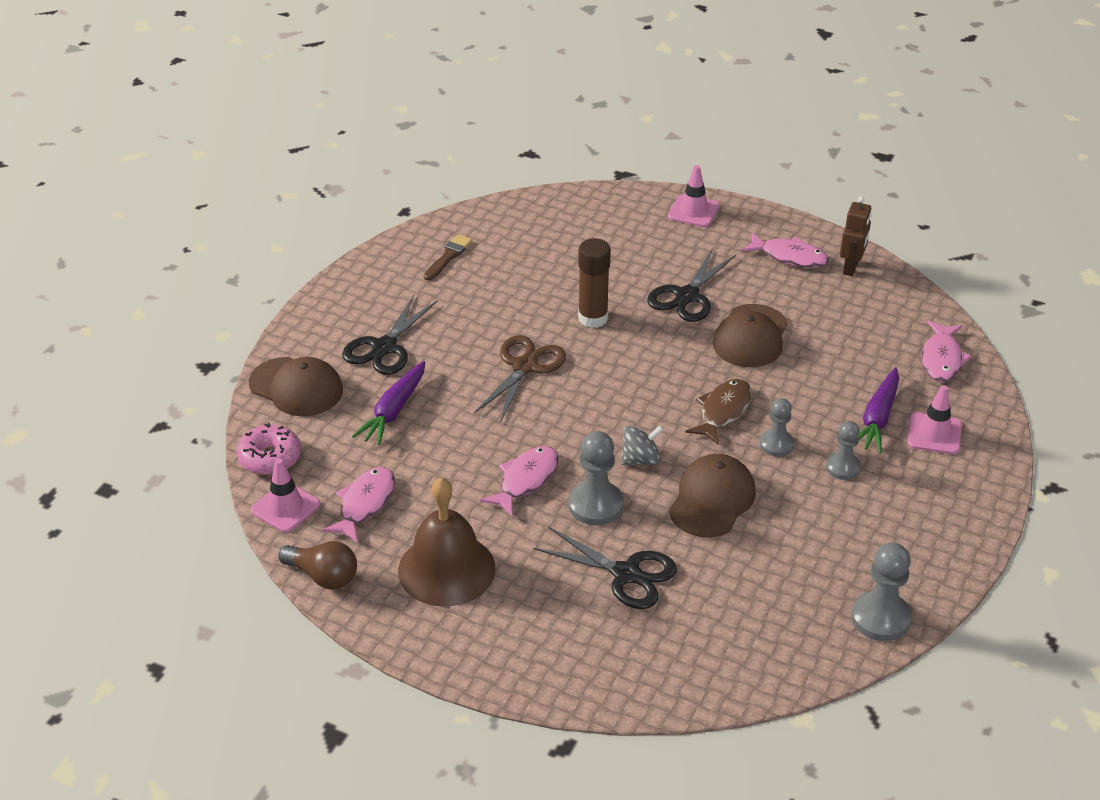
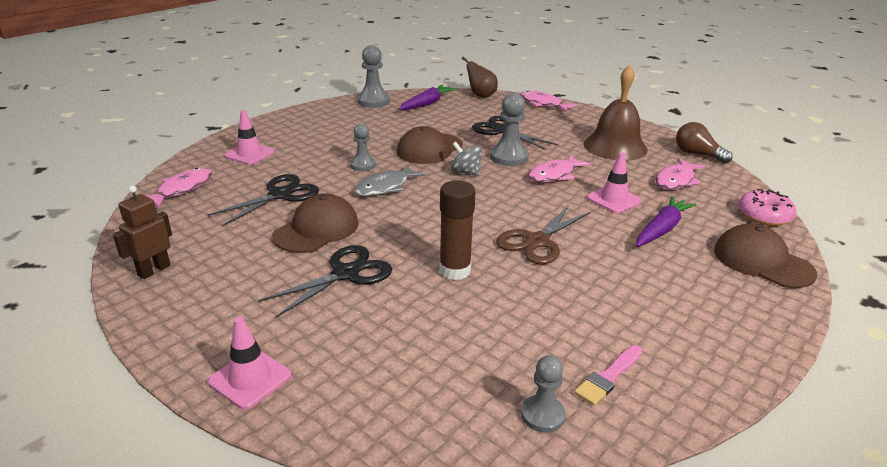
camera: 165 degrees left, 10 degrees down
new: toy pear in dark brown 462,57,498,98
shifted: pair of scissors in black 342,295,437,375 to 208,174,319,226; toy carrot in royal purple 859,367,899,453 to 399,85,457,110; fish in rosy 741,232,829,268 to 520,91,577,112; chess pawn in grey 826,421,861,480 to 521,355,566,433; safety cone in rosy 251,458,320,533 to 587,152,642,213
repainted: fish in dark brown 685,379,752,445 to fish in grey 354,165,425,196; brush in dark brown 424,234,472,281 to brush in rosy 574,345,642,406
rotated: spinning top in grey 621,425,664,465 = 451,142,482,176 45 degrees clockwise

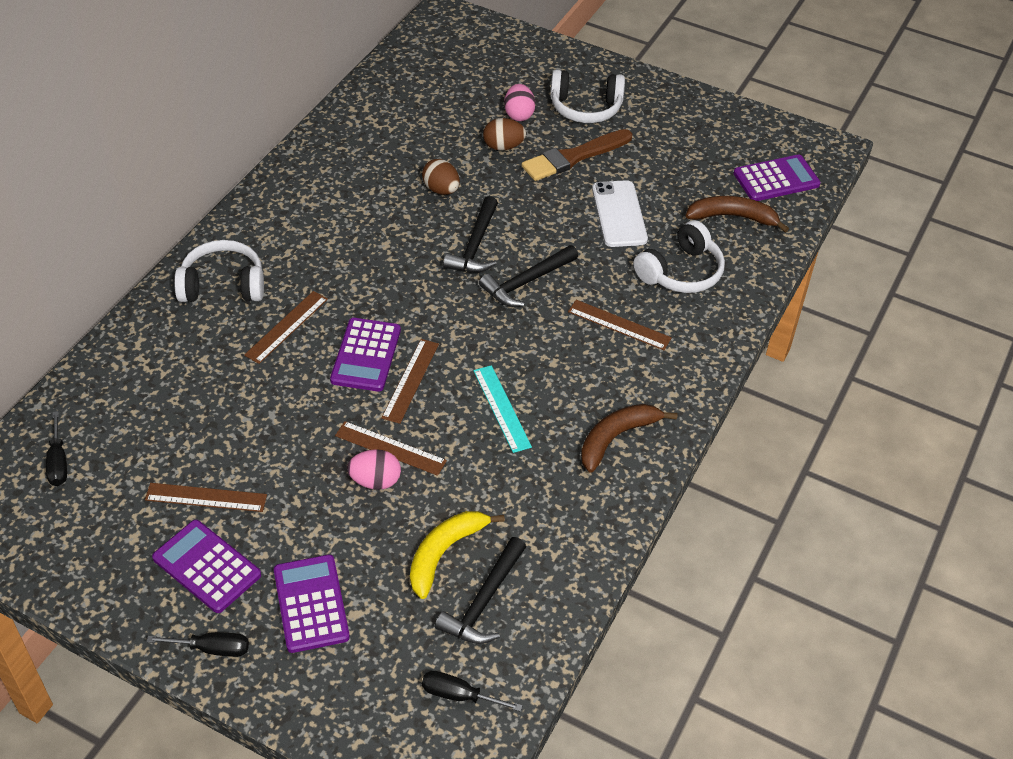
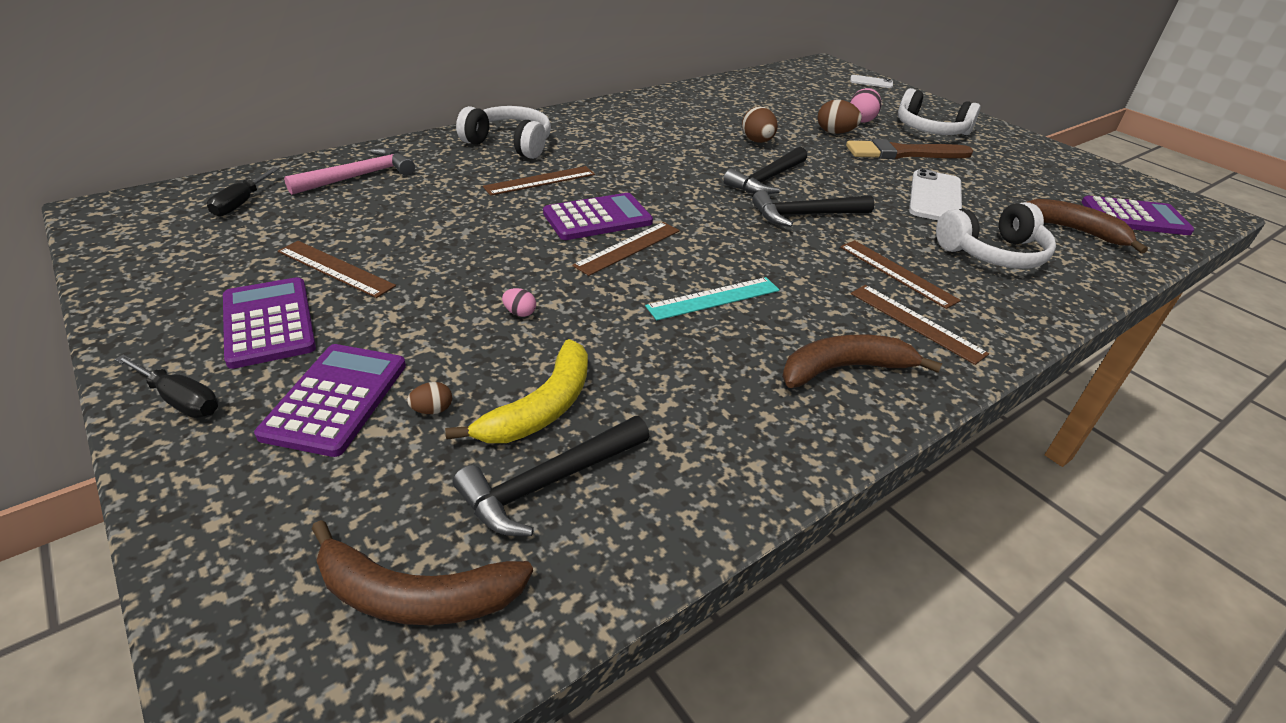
camera: 25 degrees right, 10 degrees down
new: carpenter's hammer in rosy 284,148,415,195; egg in dark brown 407,382,452,414; phone in snow-white 850,75,893,88
shifted: straightedge in dark brown 335,421,447,476 to 851,285,989,365
swapped: hand screwdriver in black 422,671,523,712 to banana in dark brown 311,520,533,625
rotated: banana in golden 410,511,505,599 = 445,339,588,443 150 degrees clockwise; pocket calculator in royal purple 330,318,401,392 = 543,193,653,240 150 degrees counterclockwise; straightedge in teal 473,365,532,453 = 645,277,779,320 60 degrees clockwise
scaled: egg in rosy 347,449,401,490 = 502,288,536,317 x0.53

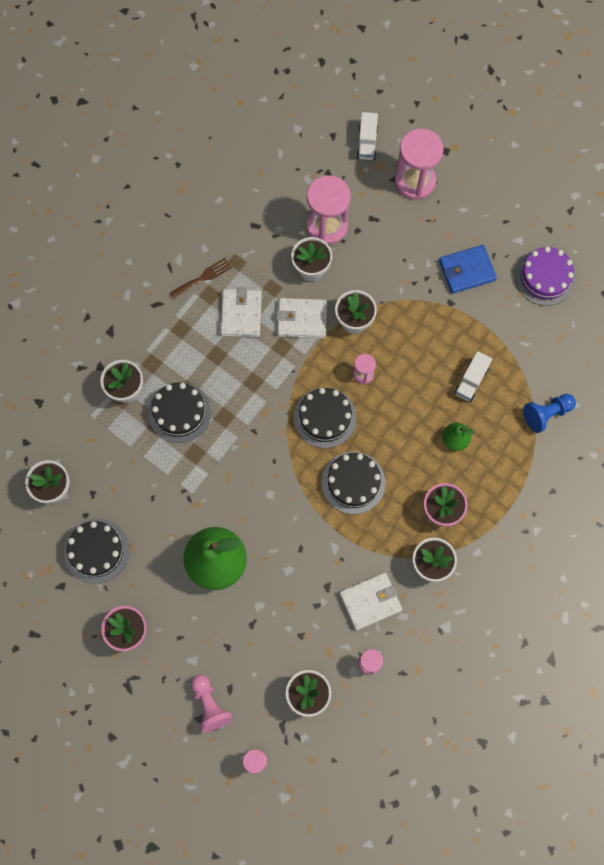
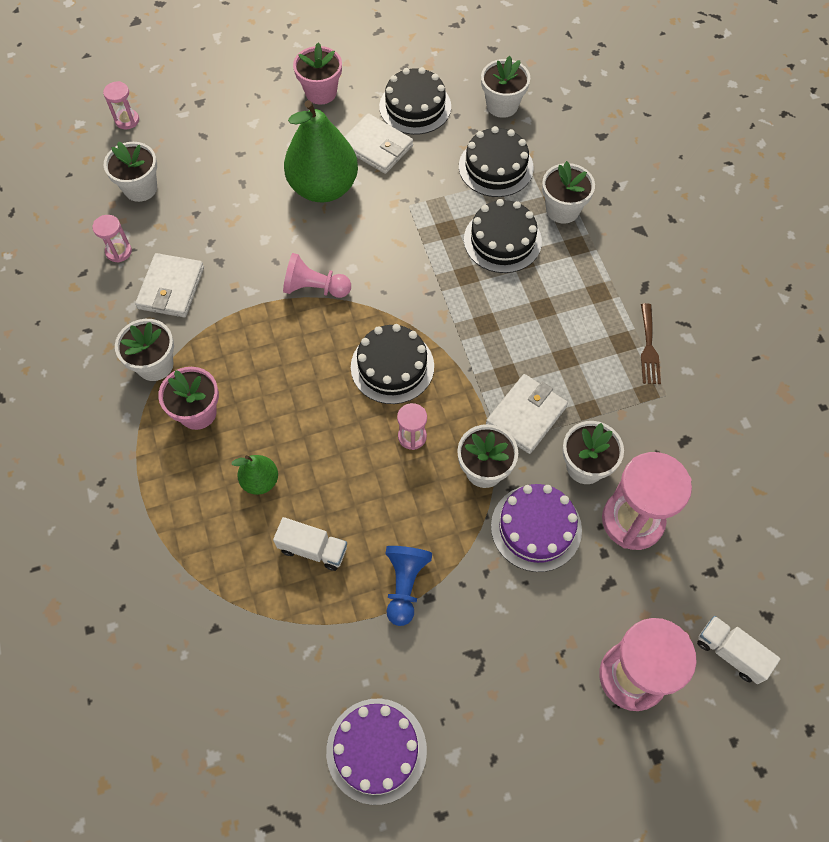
camera: 125 degrees right, 10 degrees down
gone: wallet in royal blue 439,245,497,294
new: layer cake in royal purple 491,484,582,572
shifted: chess pawn in rosy 191,675,233,733 to 283,253,351,298; wallet in snow-white 220,287,262,337 to 344,113,413,174; chess pawn in royal blue 523,394,576,433 to 385,546,432,626; layer cake in black 322,452,385,514 to 459,126,534,197
rotated: toy truck in snow-white 454,351,492,402 = 273,517,347,571 135 degrees clockwise

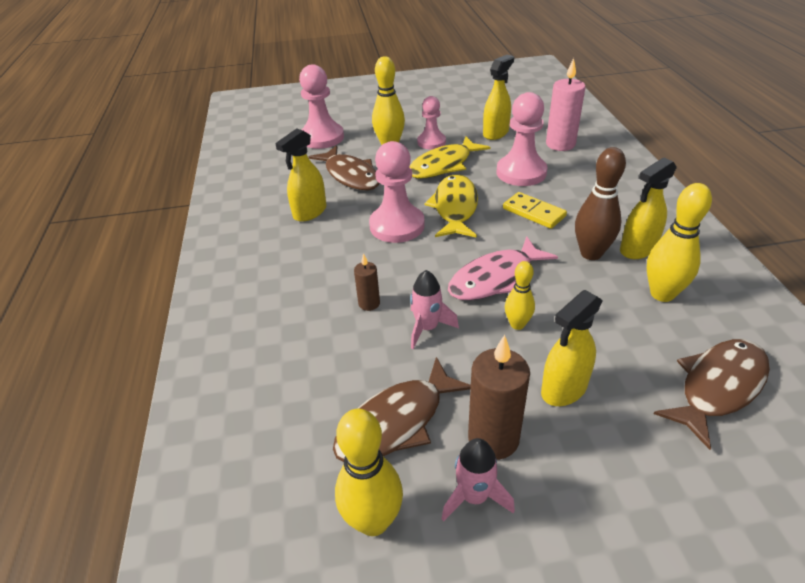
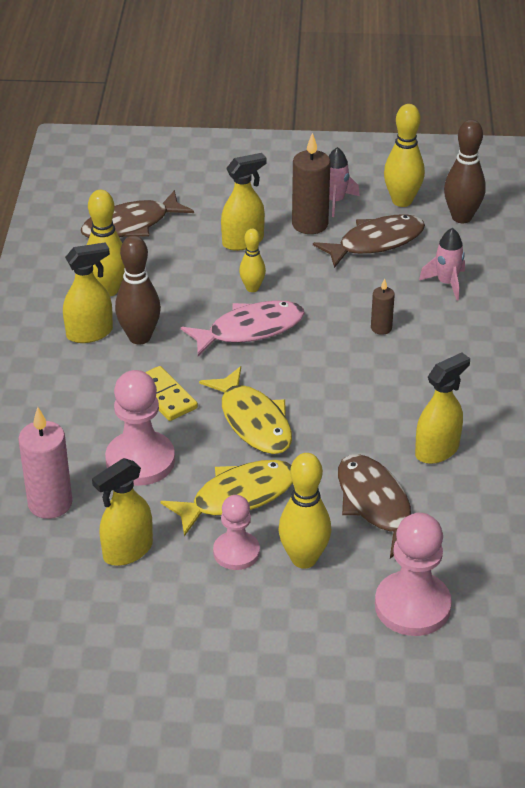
camera: 170 degrees left, 0 degrees up
gone: chess pawn in rosy 369,141,425,243
new: skittle in dark brown 444,119,486,223
shifted: spaceship in rosy 410,270,459,349 to 419,228,465,301
rotated: fish in golden 424,174,478,238 = 199,366,292,454 45 degrees counterclockwise

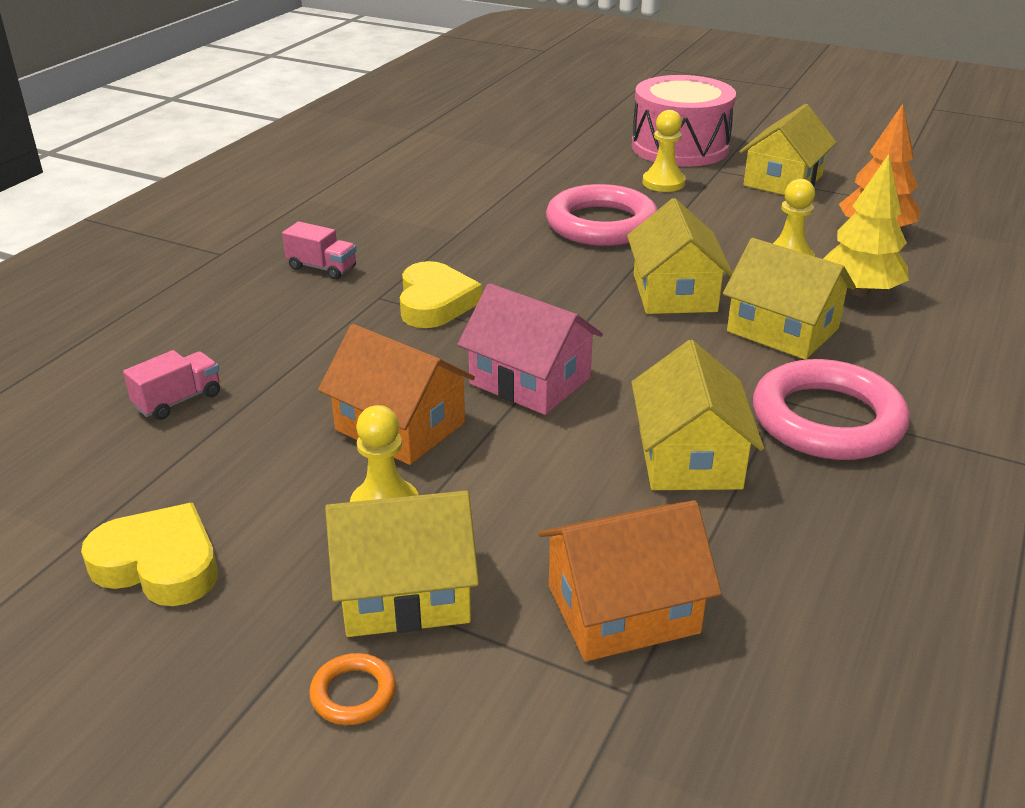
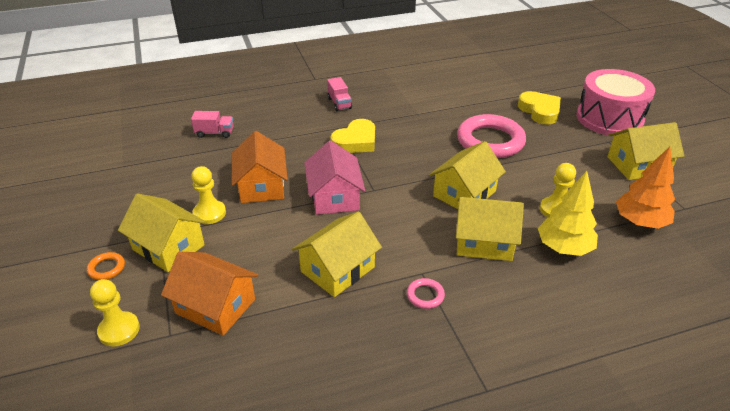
camera: 45 degrees right, 5 degrees up
shifted: chess pawn in golden 643,110,686,192 to 90,279,140,347; heart in golden 81,503,218,606 to 518,91,561,125
rotated: toy house in golden 723,238,856,360 = 456,197,524,261 75 degrees counterclockwise
scaled: torus in rosy 753,359,910,460 = 407,278,445,309 x0.42

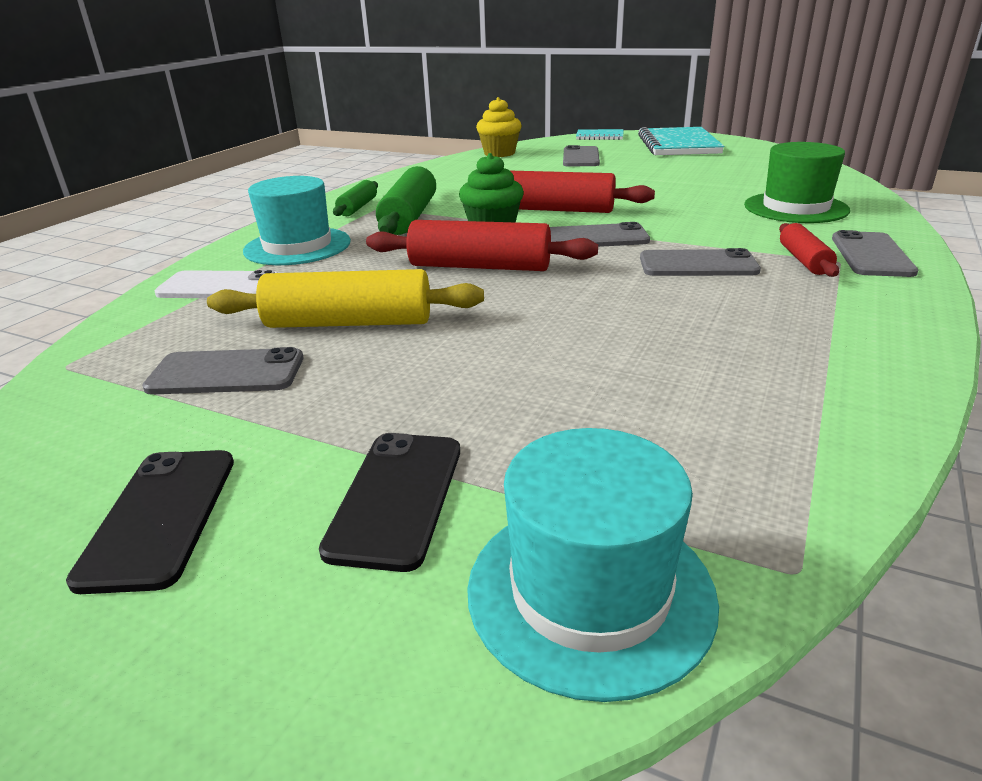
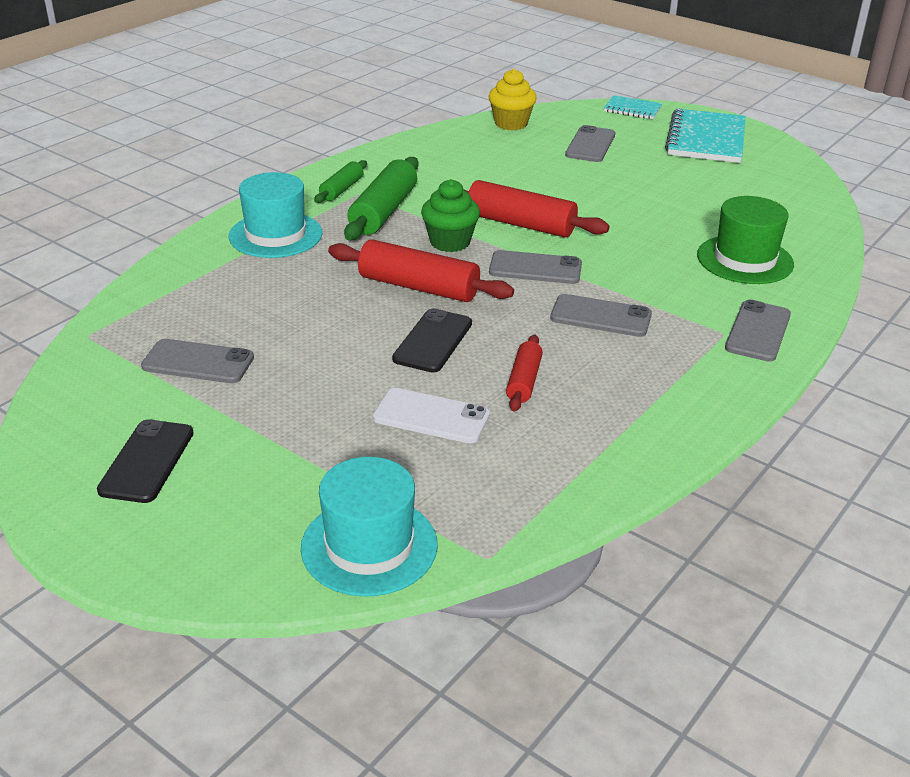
camera: 10 degrees right, 5 degrees up
gone: rolling pin in golden 207,269,484,328
shifted: phone in snow-white 155,270,277,298 to 373,388,490,444; phone in black 319,433,460,572 to 392,308,472,373; rolling pin in red 779,223,839,277 to 506,335,543,412

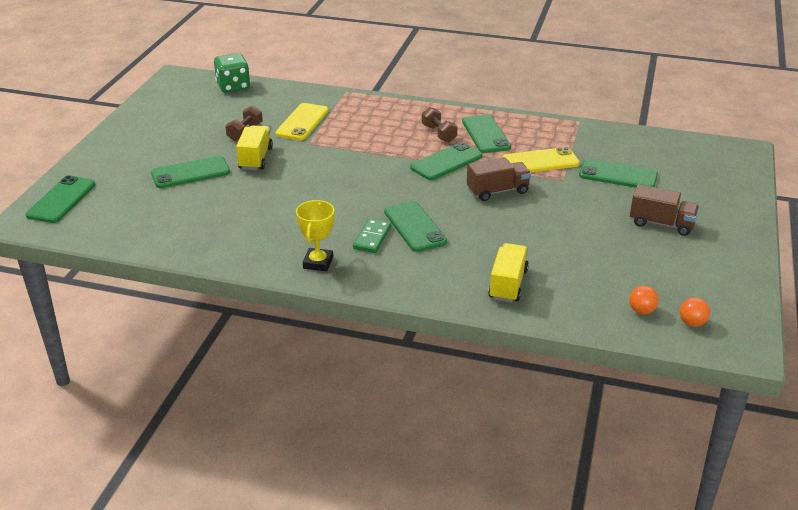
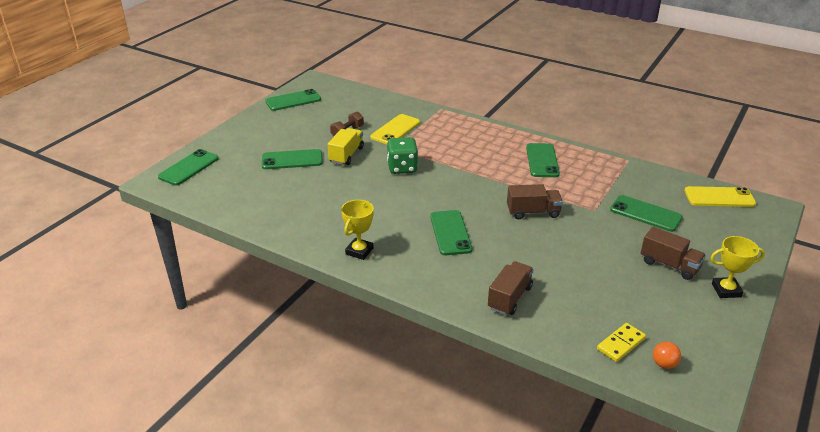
camera: 15 degrees right, 0 degrees up
gone: domino piece in leaf-green 353,219,391,253; hand weight in dark brown 422,107,458,142
new: award cup in golden 711,236,765,298
shifted: phone in leaf-green 410,142,482,180 to 265,89,321,111; game die in leaf-green 214,53,250,93 to 387,137,418,174; phone in golden 502,147,580,172 to 684,186,756,207
swapped: ball in bright orange 629,286,659,314 to domino piece in golden 597,323,646,362
repainted: toy truck in golden 488,243,529,303 to toy truck in dark brown 488,261,534,315

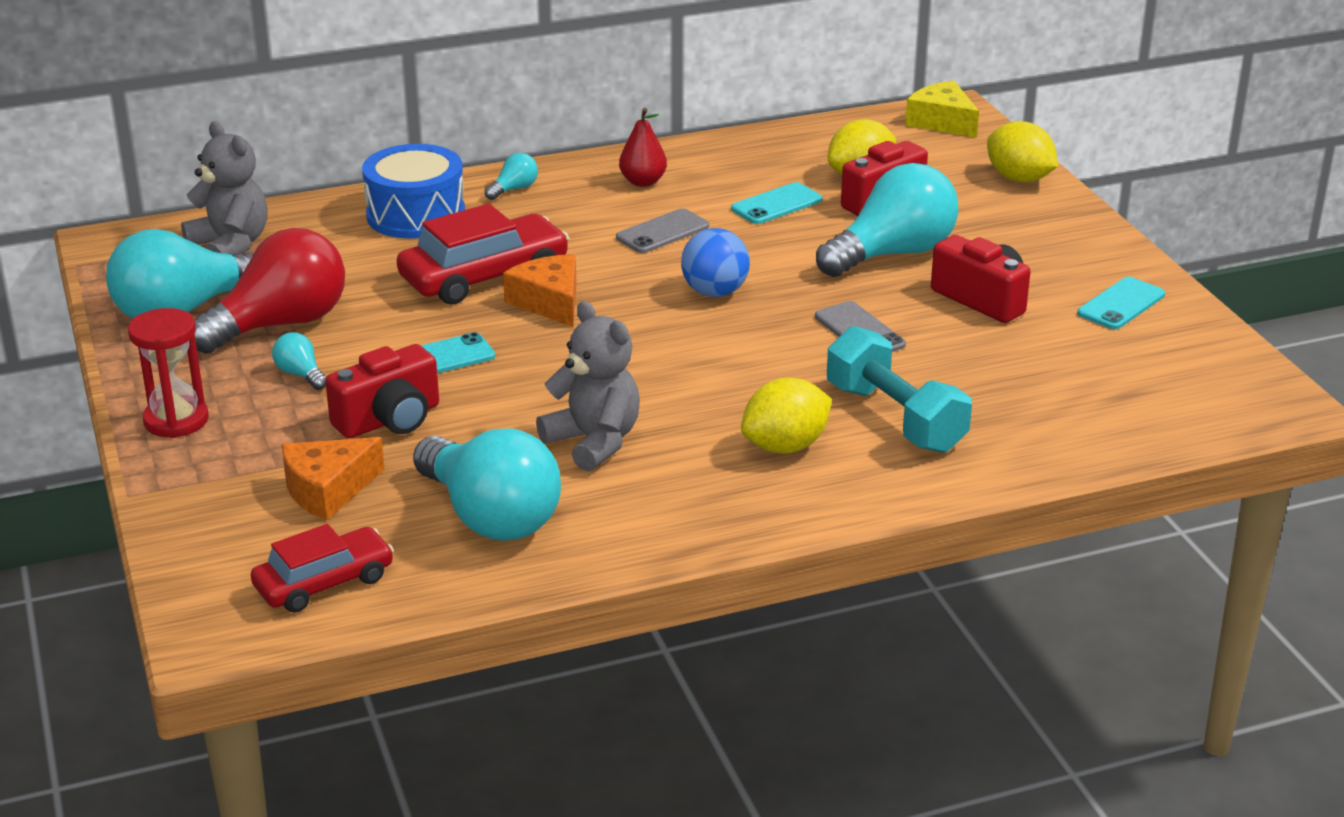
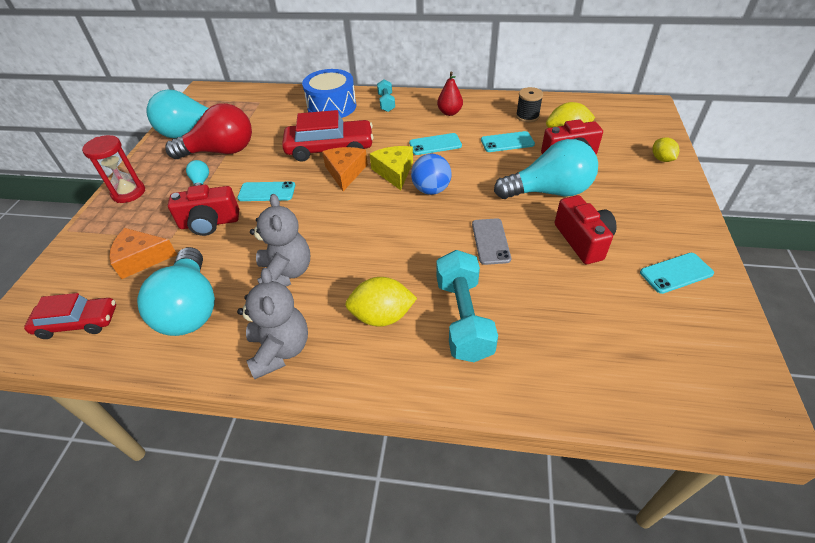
camera: 30 degrees right, 15 degrees up
new: bobbin in black 516,87,543,122
shifted: teddy in grey 181,121,268,255 to 237,268,308,379; cheese in golden 905,81,979,138 to 370,146,413,190
swapped: light bulb in teal 485,153,538,200 to hand weight in teal 377,80,395,112
repainted: phone in grey 616,208,709,253 to phone in teal 409,133,462,155
scaled: citrus fruit in golden 987,121,1058,183 = 652,137,680,162 x0.62

